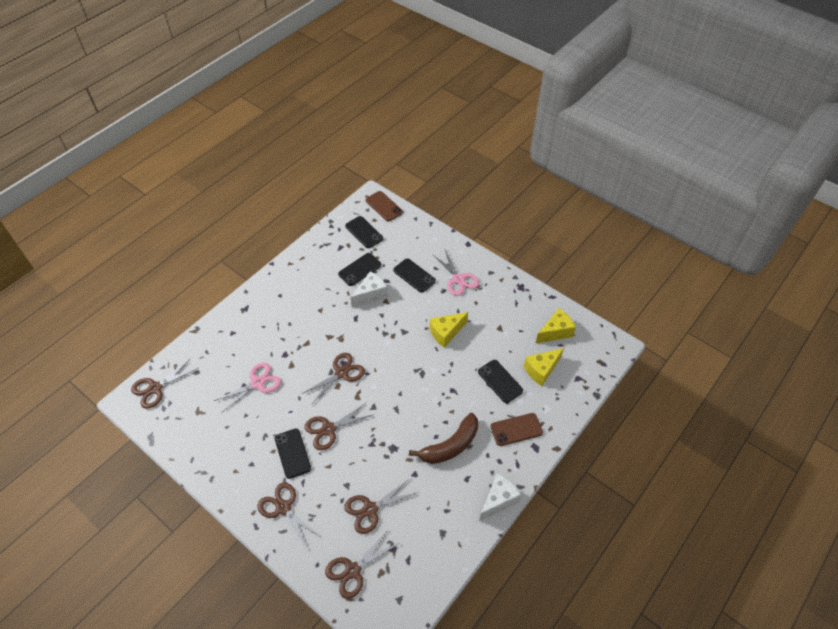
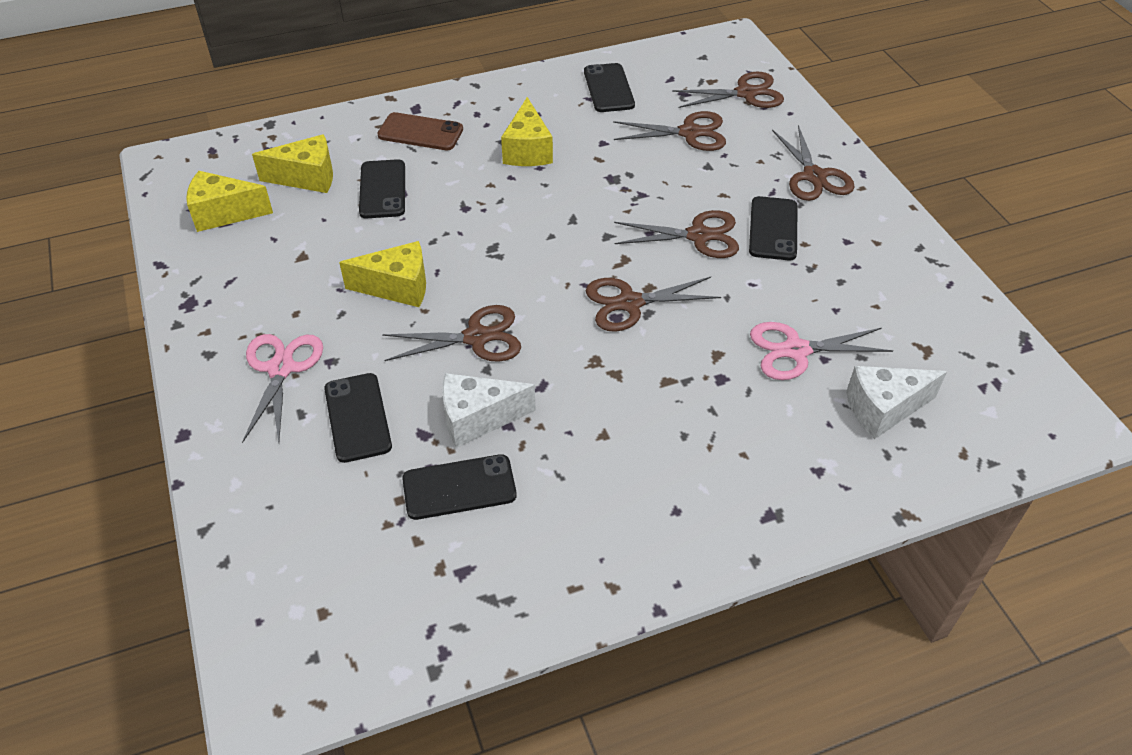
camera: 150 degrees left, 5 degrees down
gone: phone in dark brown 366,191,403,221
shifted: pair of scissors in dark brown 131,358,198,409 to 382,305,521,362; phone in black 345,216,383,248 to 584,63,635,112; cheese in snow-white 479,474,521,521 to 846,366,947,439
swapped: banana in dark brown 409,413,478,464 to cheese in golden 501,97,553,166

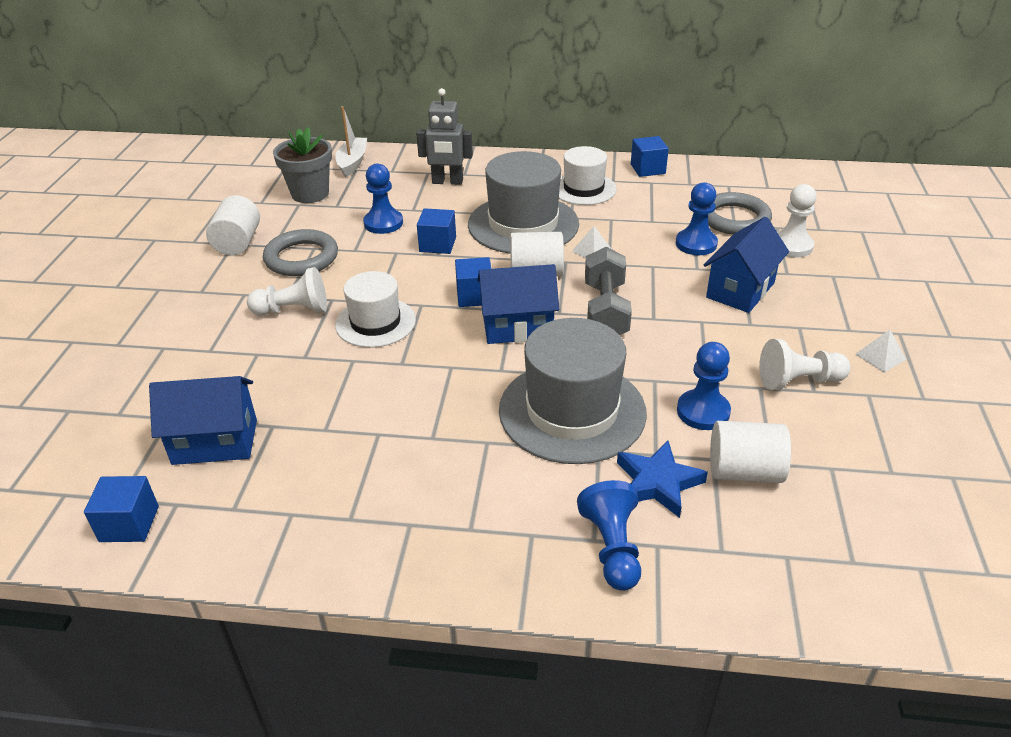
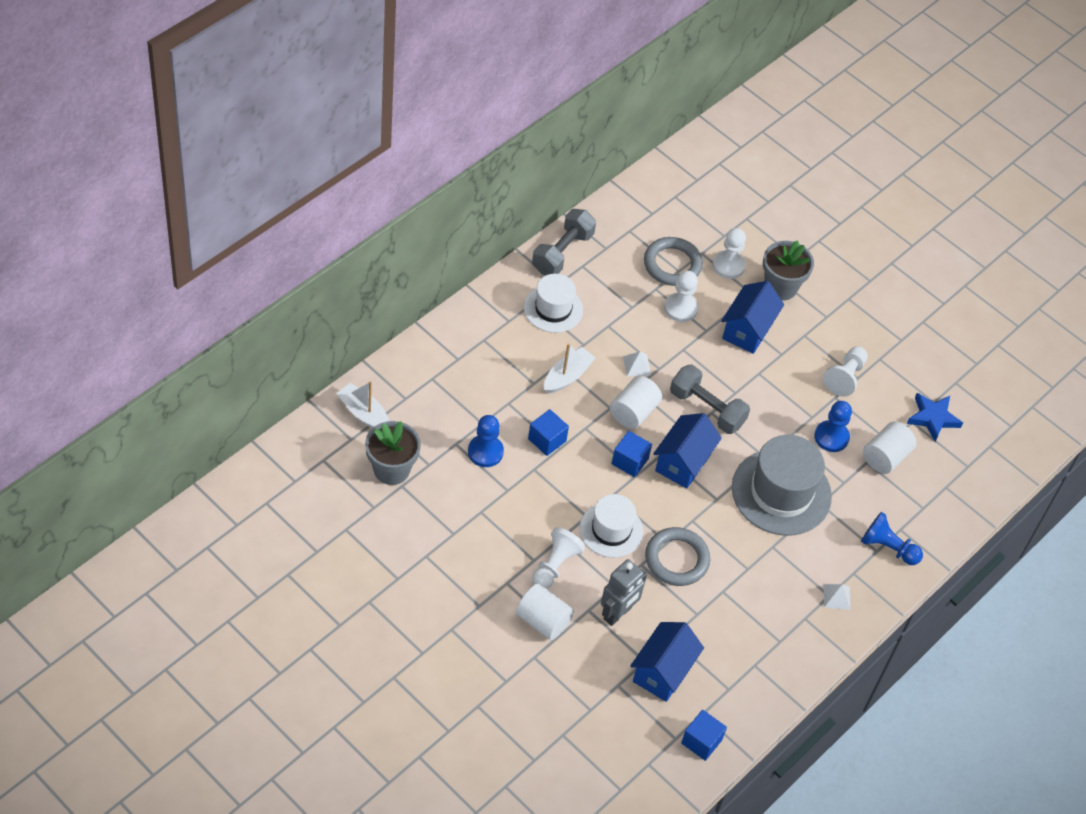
camera: 60 degrees left, 15 degrees up
new: flower pot in grey 763,240,814,301
shifted: solid cylinder in snow-white 206,195,260,255 to 516,583,574,640; toy robot in grey 416,88,473,185 to 601,559,647,626; torus in grey 263,229,338,276 to 645,527,710,586; pyramid shape in snow-white 855,330,907,372 to 824,584,850,610; five-pointed star in royal blue 617,440,708,518 to 907,393,963,442
swapped: solid cube in royal blue 631,136,669,177 to hand weight in grey 532,209,596,275; tall hat in grey 468,151,579,254 to toy boat in snow-white 544,344,596,393
repainted: chess pawn in royal blue 676,182,718,255 to chess pawn in snow-white 664,271,698,322
rotated: toy house in royal blue 704,217,789,313 = 721,281,784,354 45 degrees clockwise

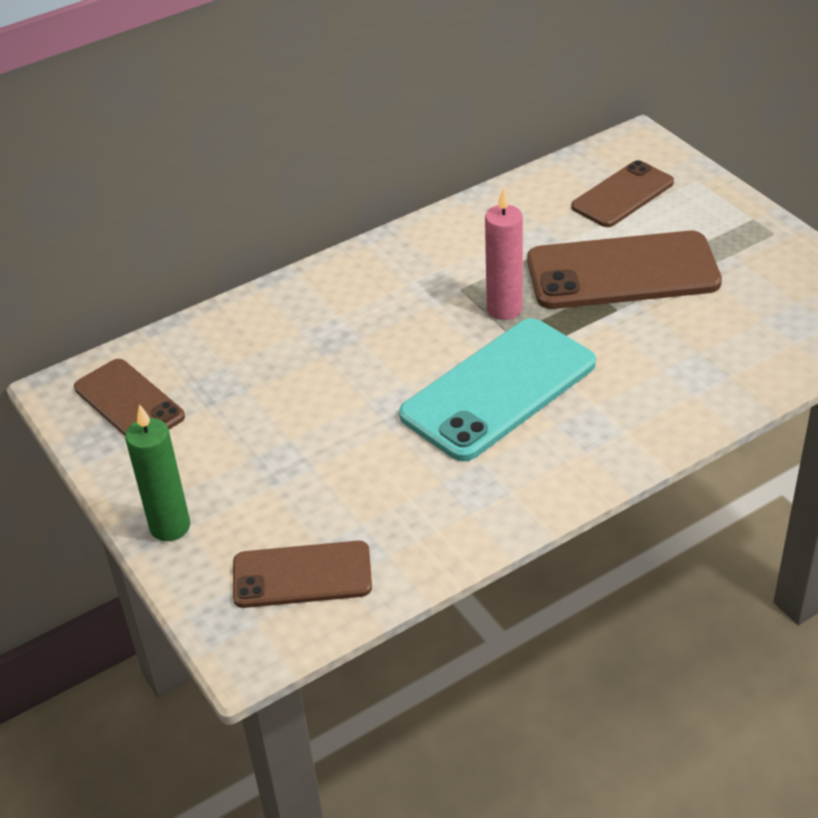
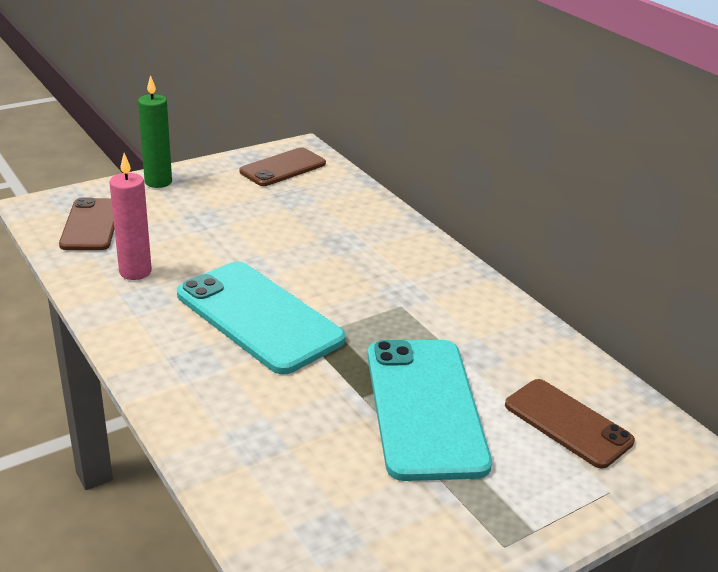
camera: 85 degrees right, 10 degrees down
shifted: pillar candle in rosy 485,187,523,320 to 109,153,152,280
repainted: phone in dark brown 527,231,722,309 to phone in teal 367,340,492,481

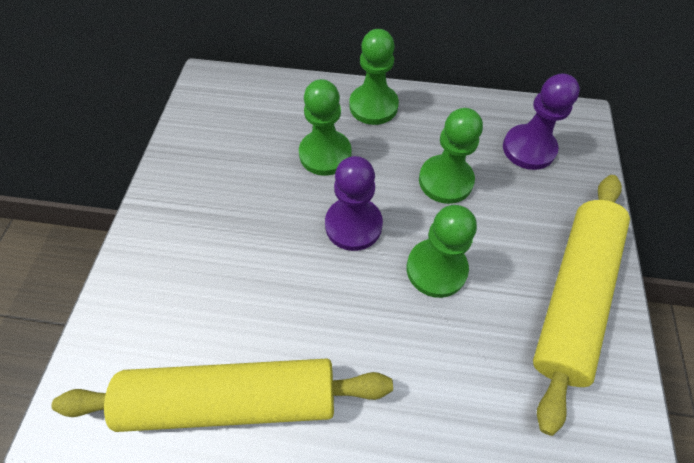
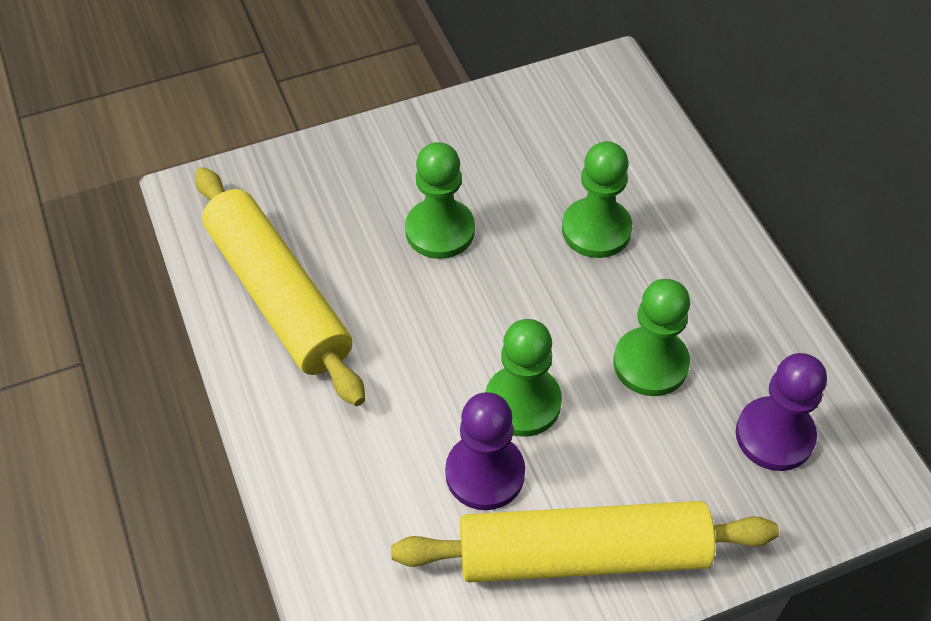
camera: 60 degrees right, 5 degrees down
shifted: chess pawn in leaf-green 349,29,399,125 to 405,142,475,259; chess pawn in royal purple 325,156,383,251 to 445,392,525,510

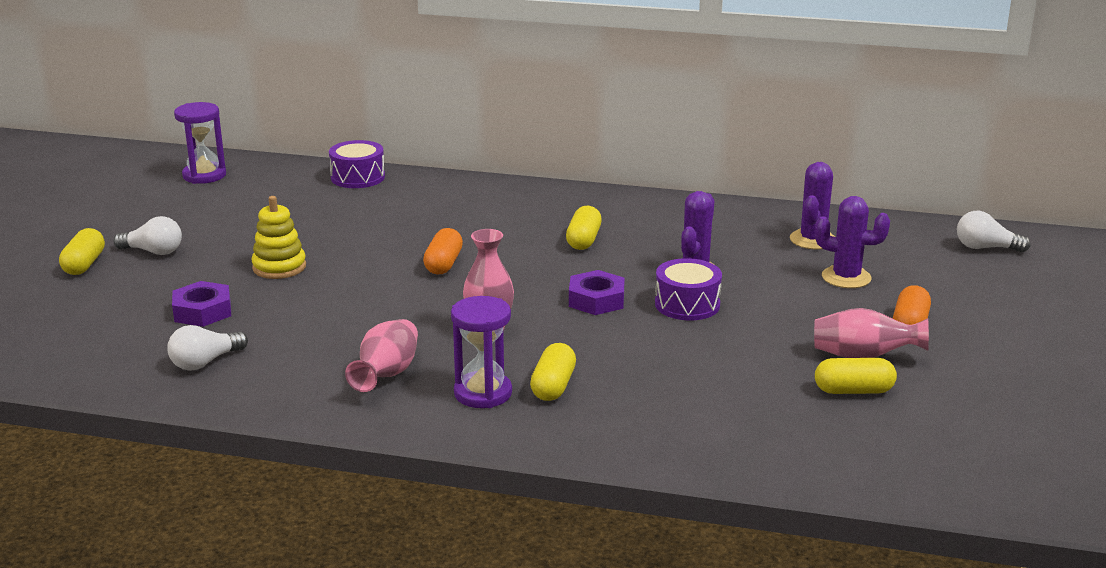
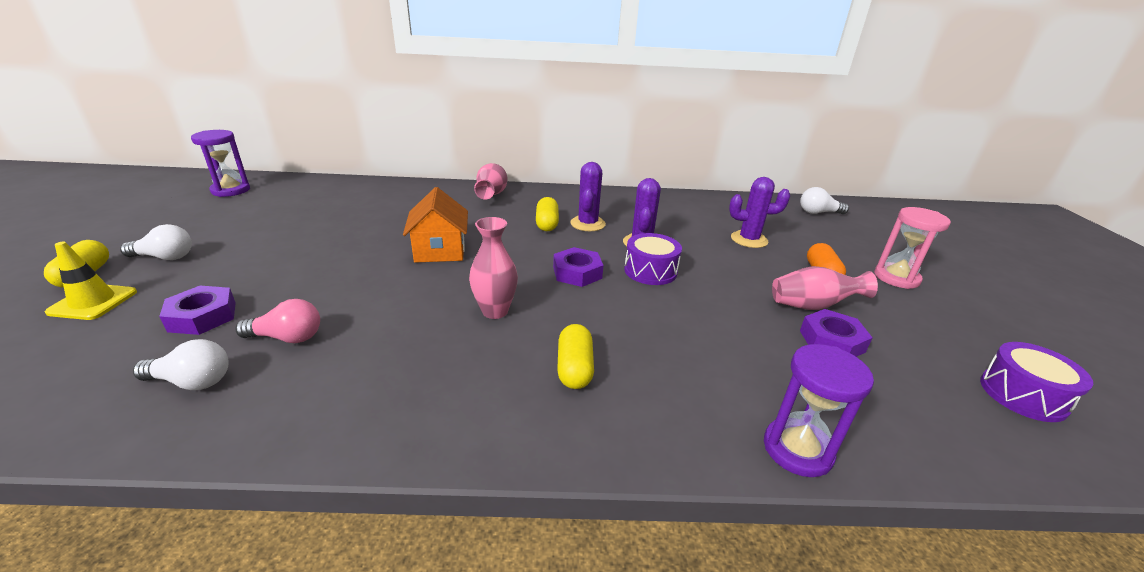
camera: 15 degrees left, 5 degrees up
gone: ring stacker in golden 251,196,306,279
new: safety cone in golden 45,242,137,320; light bulb in rosy 235,299,320,343; sand timer in rosy 874,207,951,289
shifted: tall vase in rosy 345,319,418,392 to 474,163,507,200; prickly plant in royal purple 790,162,835,249 to 570,162,606,231; sand timer in royal purple 451,296,512,408 to 764,344,874,477; drum in royal purple 329,140,385,188 to 980,342,1093,422
swapped: pill in bright orange 423,228,463,274 to toy house in bright orange 403,187,468,263; pill in golden 815,358,897,394 to nut in royal purple 800,309,873,357
rotated: light bulb in snow-white 167,325,248,371 = 133,339,229,390 120 degrees counterclockwise

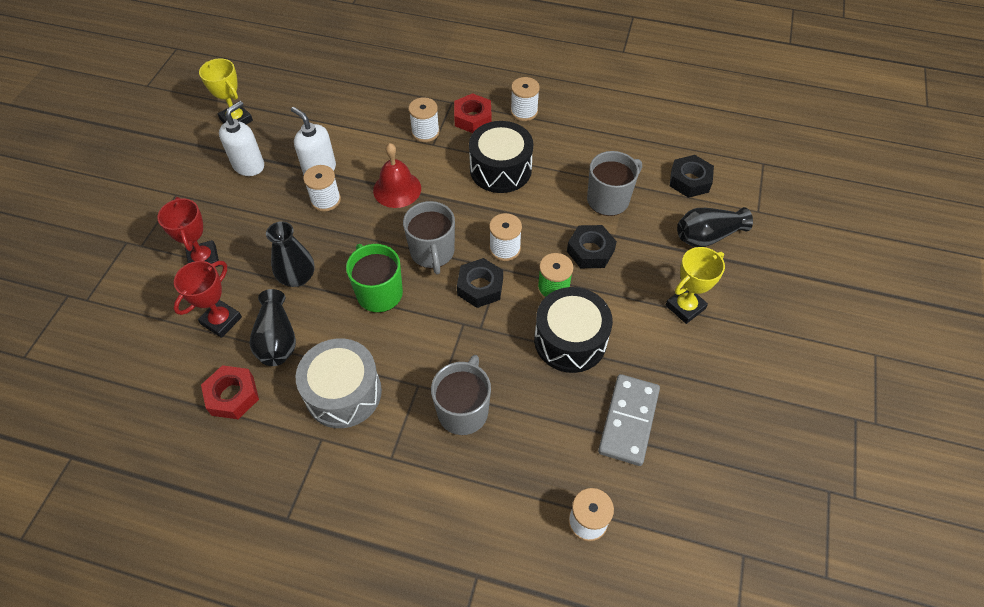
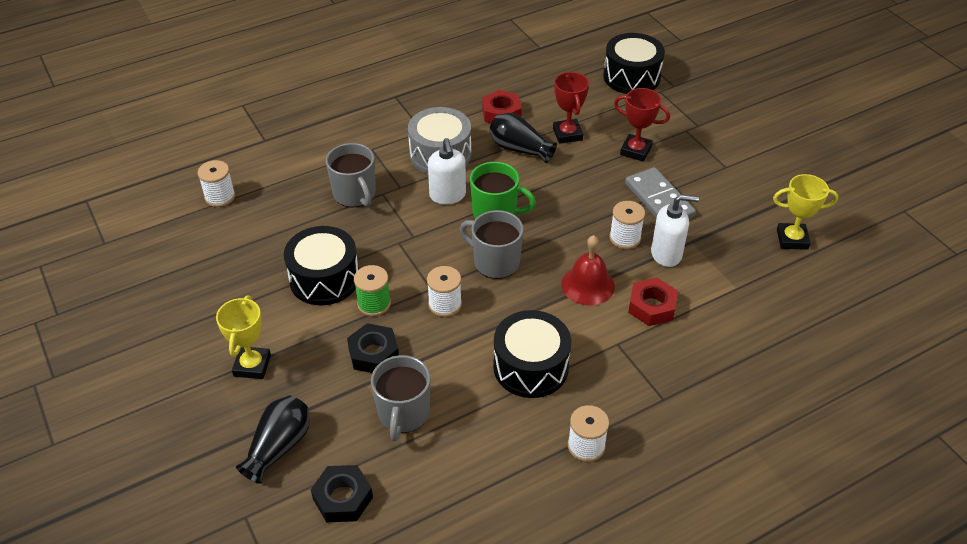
camera: 135 degrees right, 10 degrees down
gone: tall vase in black 266,221,314,287; bobbin in snow-white 409,97,440,142; nut in black 457,258,503,308
new: drum in black 603,33,665,94
shifted: pump bottle in snow-white 219,101,264,176 to 428,138,466,205; domino piece in grey 598,374,660,466 to 625,167,696,218; nut in red 454,93,492,133 to 628,278,678,326

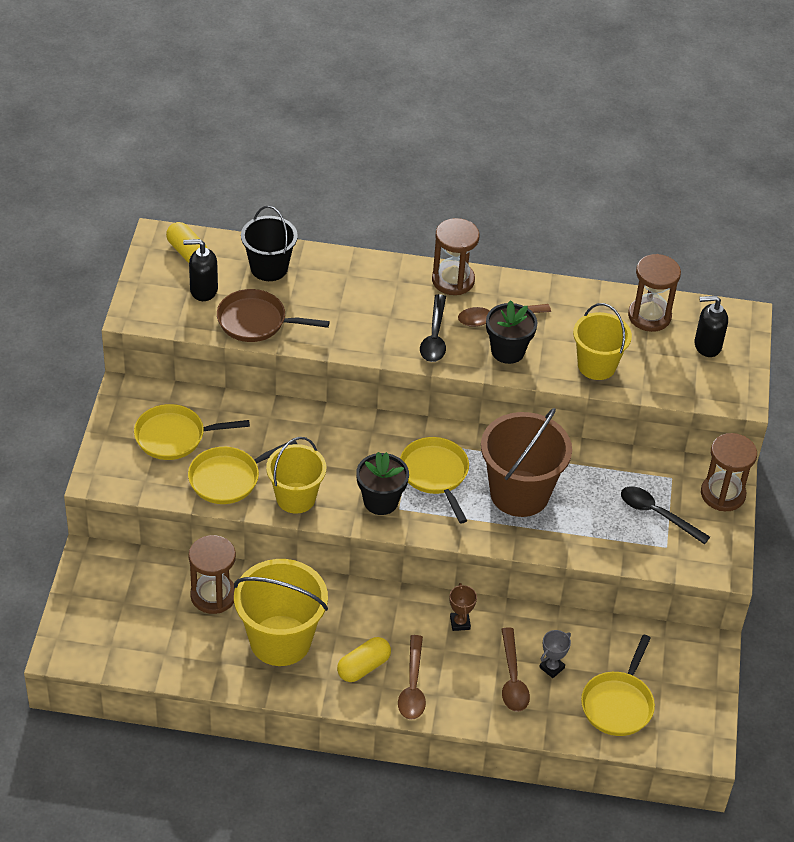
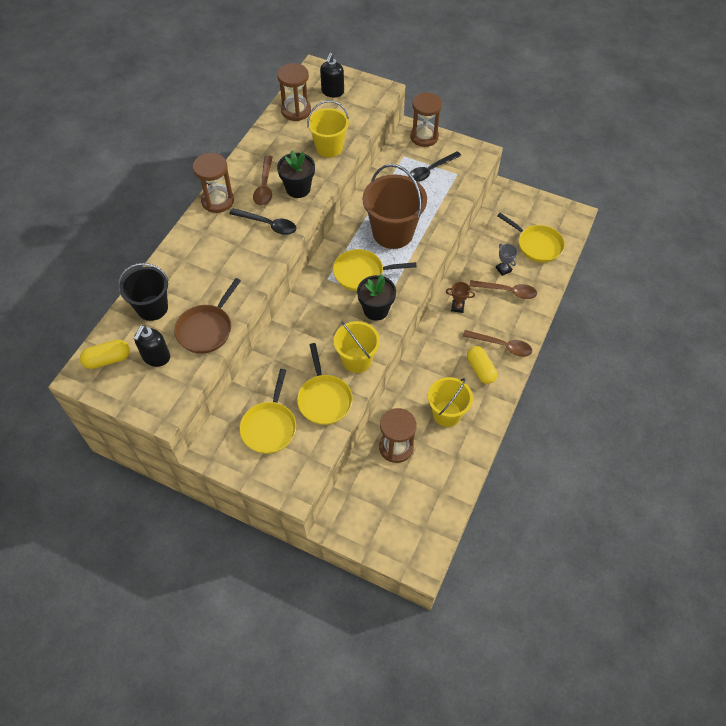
camera: 70 degrees left, 10 degrees up
scaled: pail in golden 234,559,328,666 = 428,377,473,427 x0.66

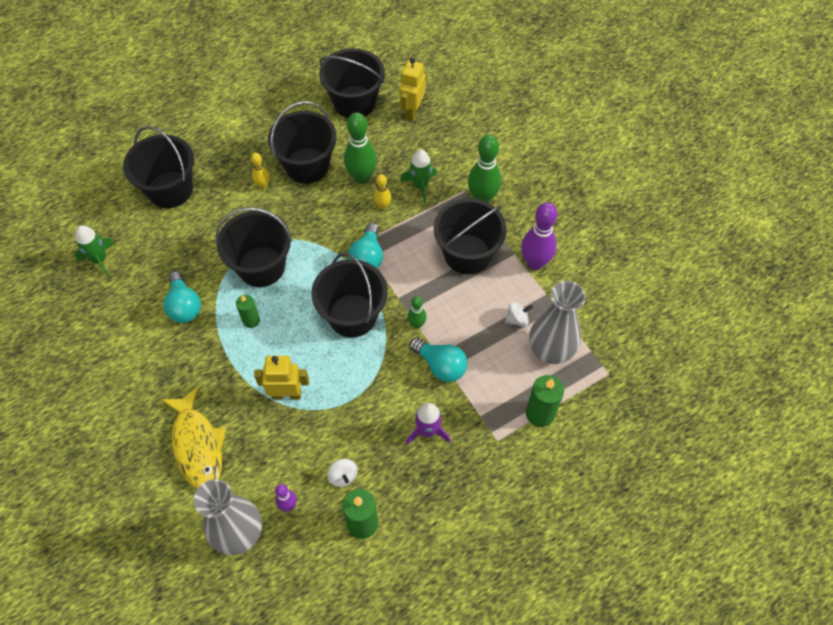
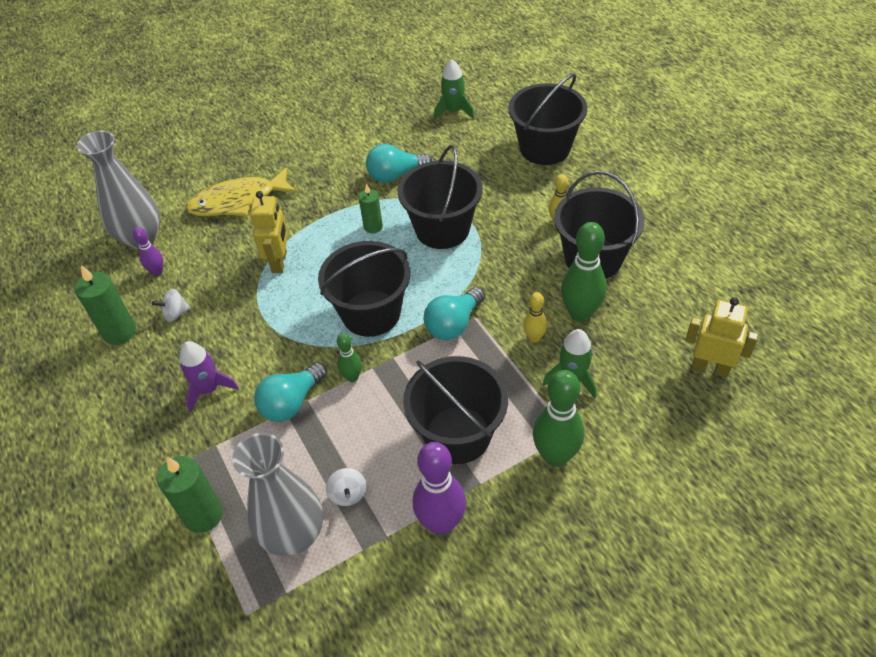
camera: 95 degrees right, 10 degrees down
gone: pail in black 319,48,385,118
rotated: light bulb in teal 348,223,383,268 = 424,287,485,340 60 degrees counterclockwise

